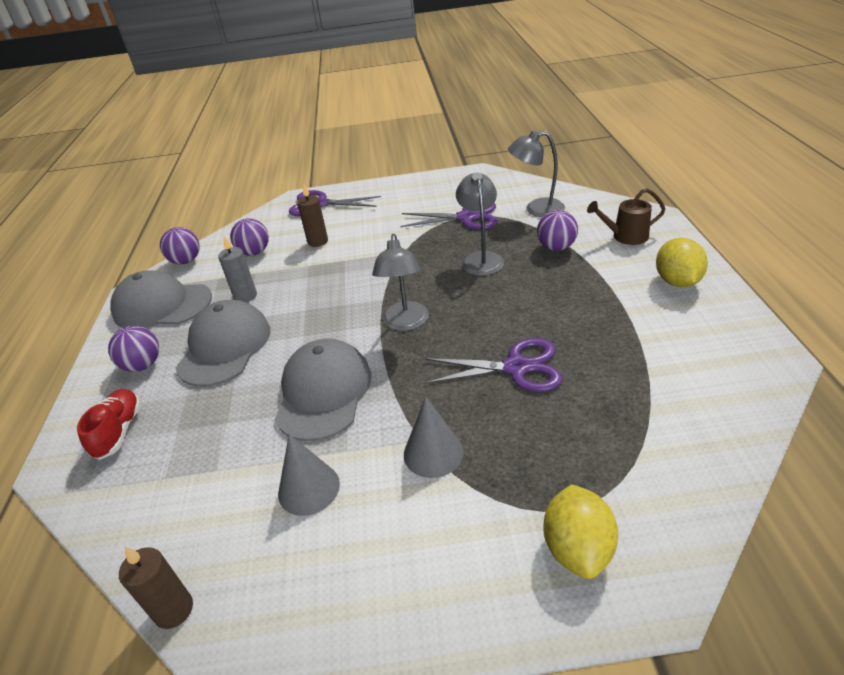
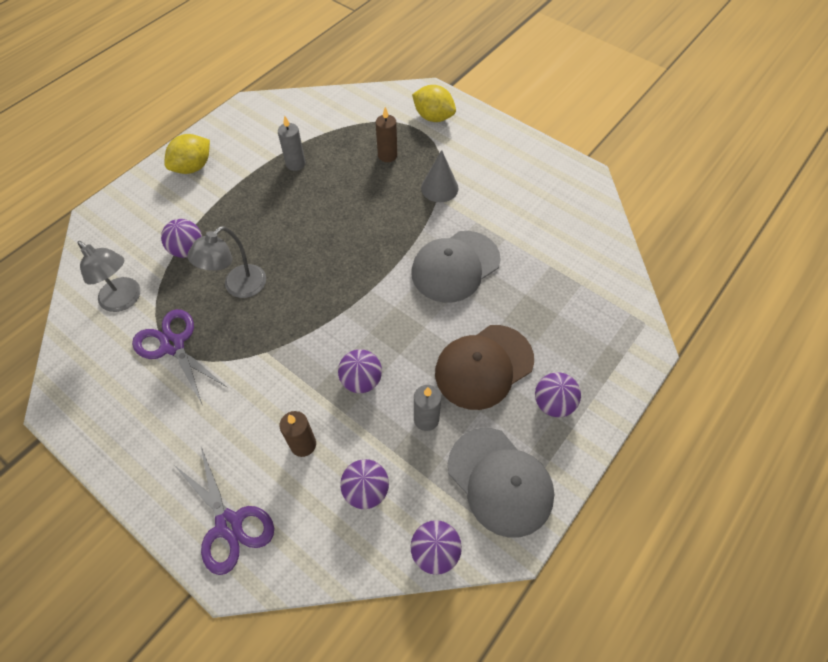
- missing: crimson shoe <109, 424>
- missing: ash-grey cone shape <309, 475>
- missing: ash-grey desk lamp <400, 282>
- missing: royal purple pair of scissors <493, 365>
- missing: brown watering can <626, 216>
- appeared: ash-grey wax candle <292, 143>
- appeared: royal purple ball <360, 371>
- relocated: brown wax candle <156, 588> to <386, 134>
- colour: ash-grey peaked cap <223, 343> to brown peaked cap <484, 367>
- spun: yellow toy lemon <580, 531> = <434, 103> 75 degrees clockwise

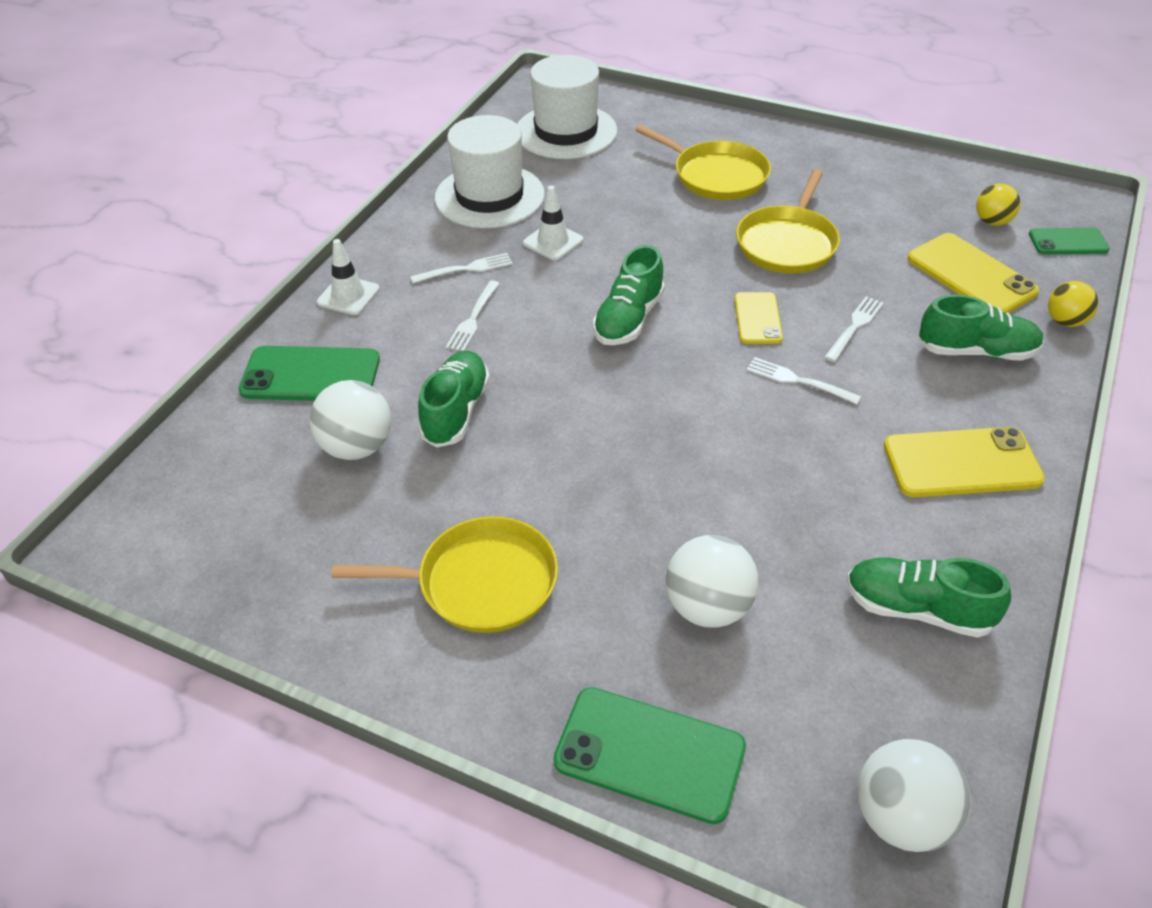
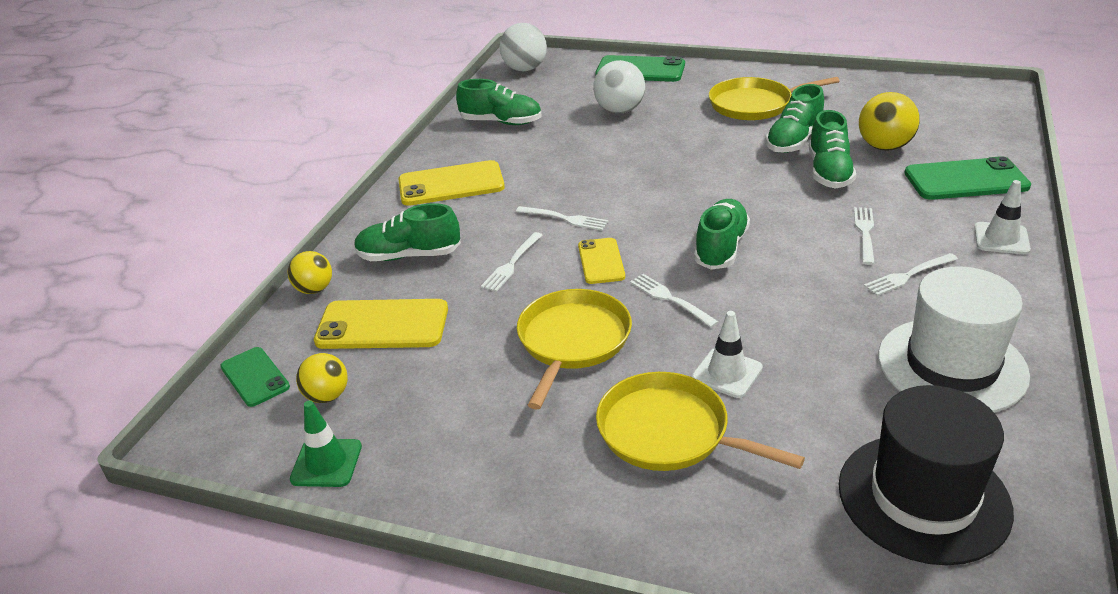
- appeared: emerald safety cone <326, 443>
- appeared: white table fork <674, 301>
- appeared: emerald shoe <795, 118>
- relocated: white safety cone <553, 223> to <727, 354>
- colour: white ball <350, 420> to yellow ball <889, 121>
- colour: white top hat <567, 107> to jet-black top hat <926, 475>
- spun: yellow smartphone <973, 273> = <381, 324> 45 degrees counterclockwise
- spun: emerald smartphone <1069, 241> = <255, 377> 60 degrees clockwise

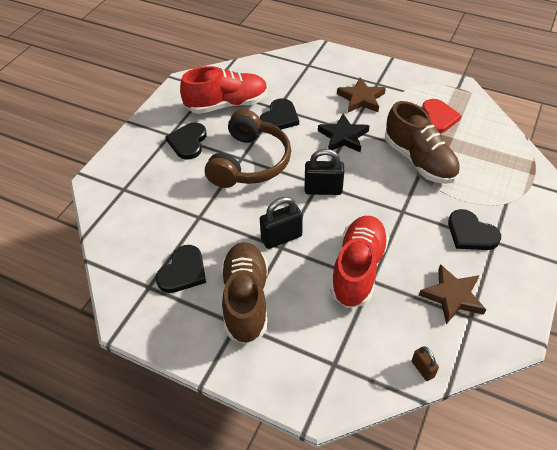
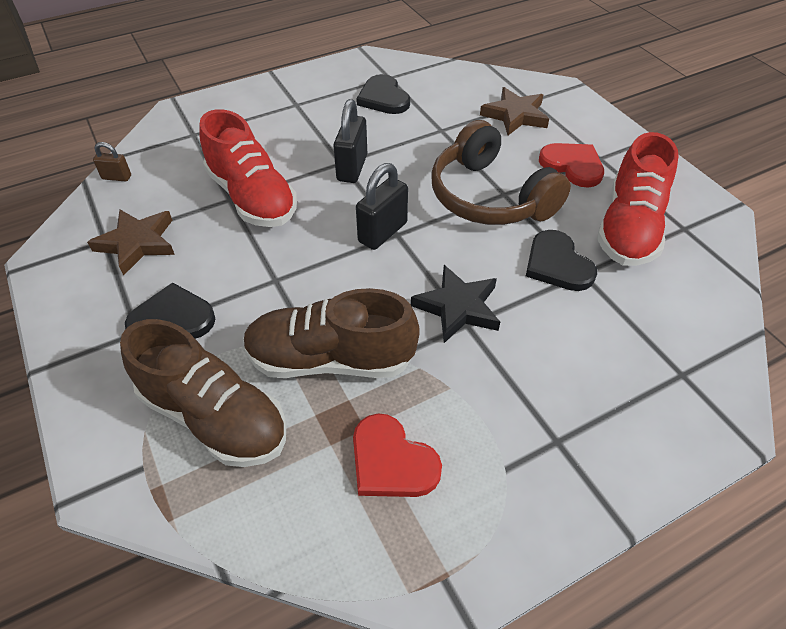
- relocated: brown shoe <244, 293> to <203, 393>
- relocated: brown five-pointed star <361, 94> to <514, 111>
- colour: jet-black heart <186, 141> to crimson heart <571, 165>

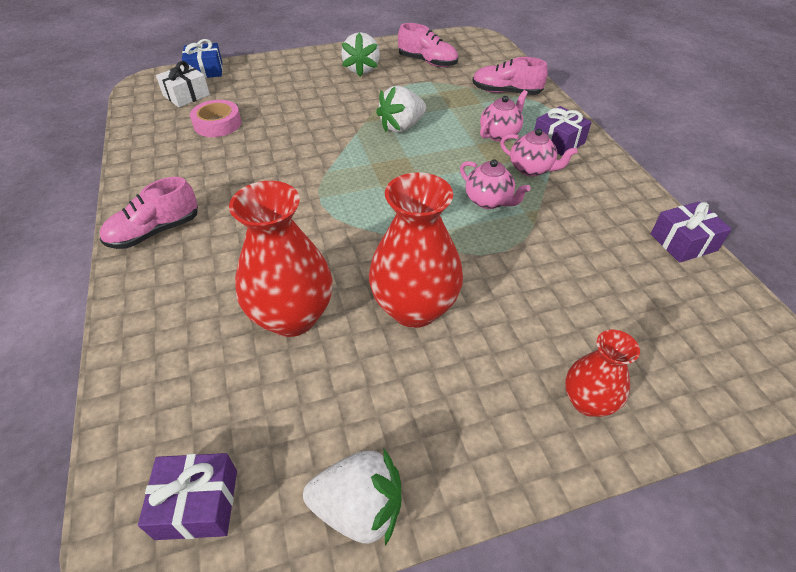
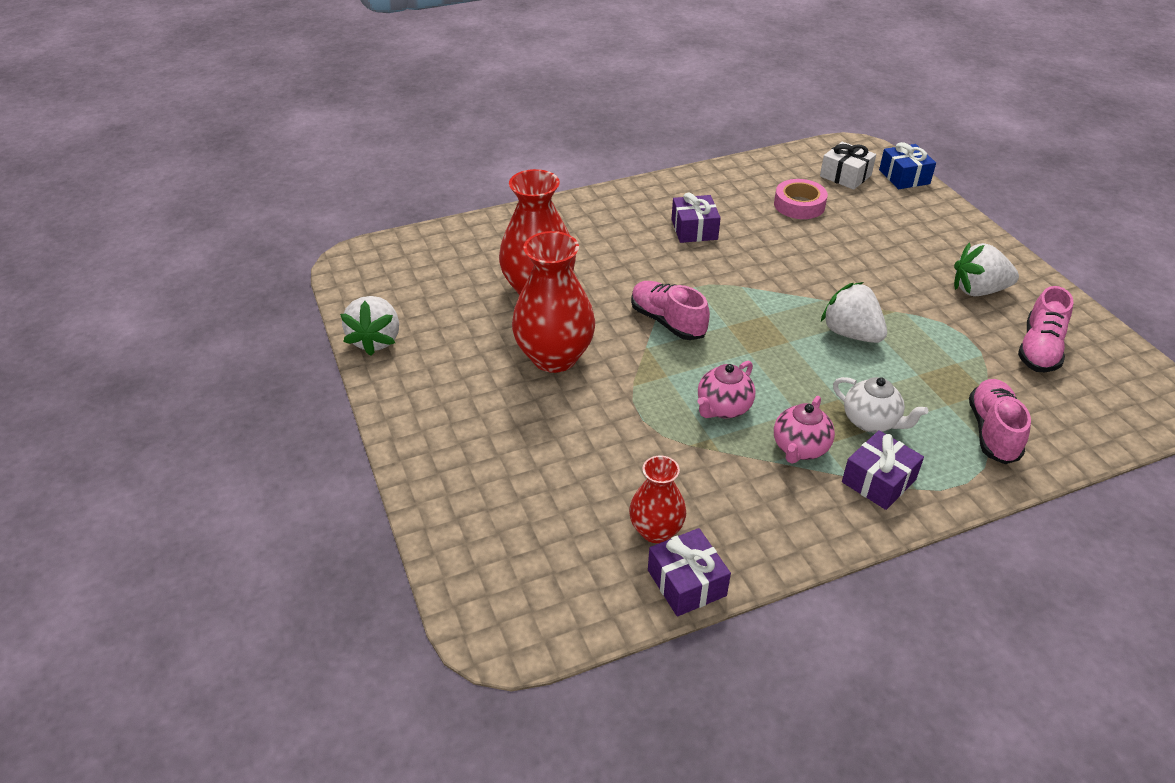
- relocated: rosy shoe <149, 213> to <670, 310>
- relocated: royal purple present <187, 496> to <696, 218>
- relocated: crimson tall vase <602, 373> to <657, 499>
- colour: rosy tea pot <504, 116> to white tea pot <880, 404>

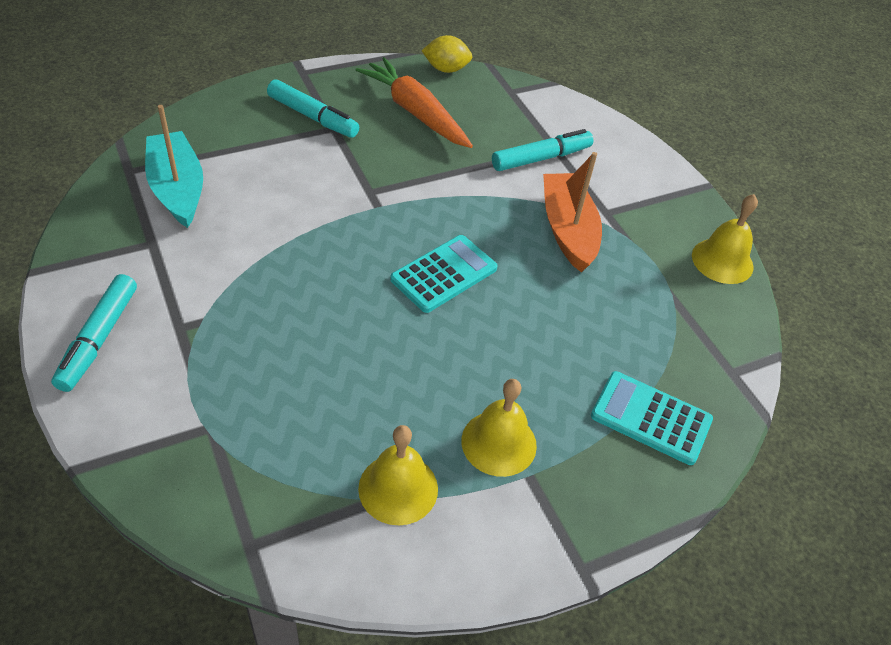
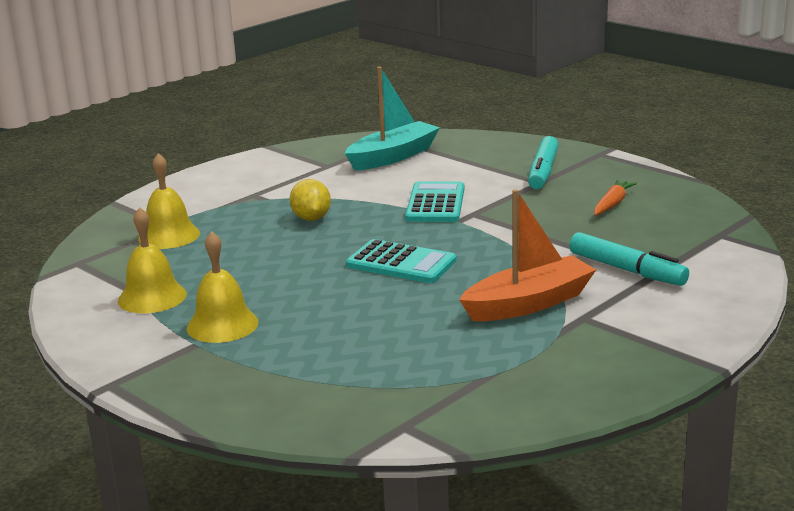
- missing: aqua marker <94, 333>
- relocated: yellow toy lemon <447, 54> to <310, 200>
- relocated: aqua calculator <652, 418> to <434, 201>
- relocated: yellow bell <725, 239> to <169, 201>
- size: orange carrot <414, 102> = <615, 198> x0.52

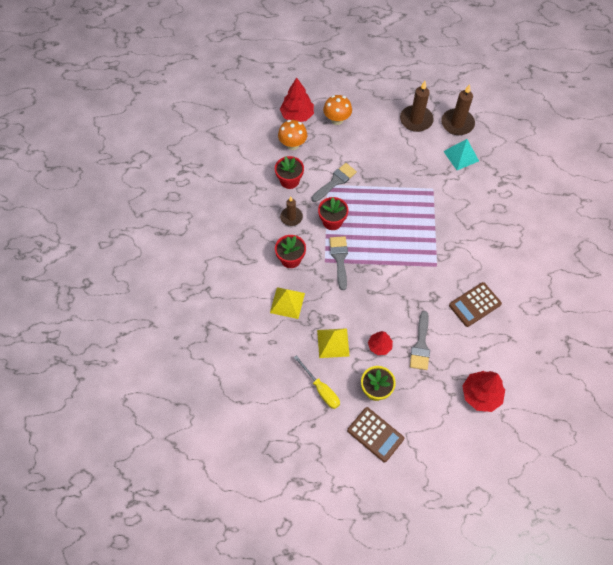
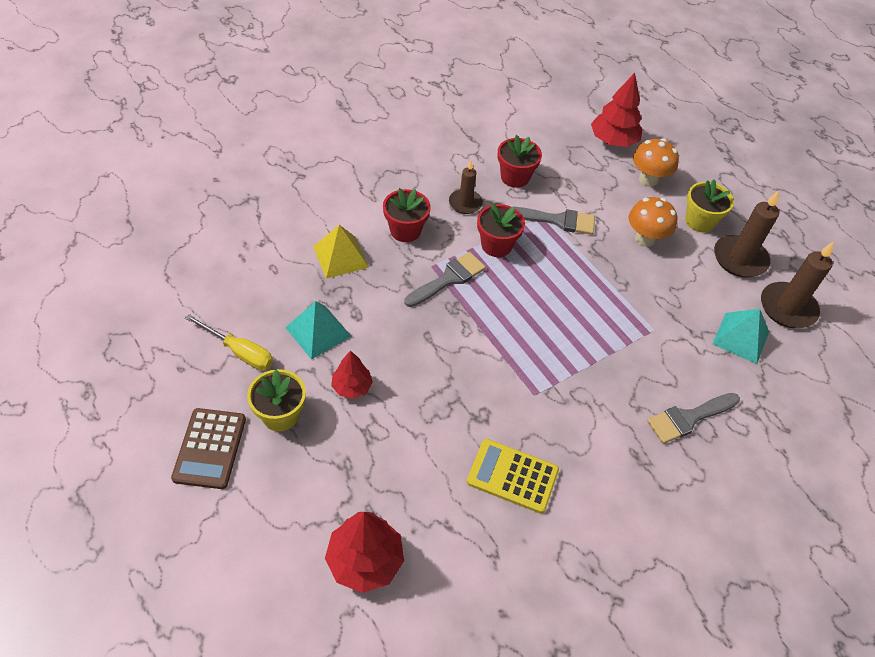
- appeared: yellow plant pot <709, 205>
- relocated: orange mushroom <292, 135> to <653, 222>
- relocated: ash-grey paintbrush <420, 340> to <693, 418>
- colour: yellow solid pyramid <333, 343> to aqua solid pyramid <318, 330>
- colour: brown calculator <475, 304> to yellow calculator <513, 476>
- spun: yellow hand screwdriver <317, 382> = <229, 342> 75 degrees counterclockwise

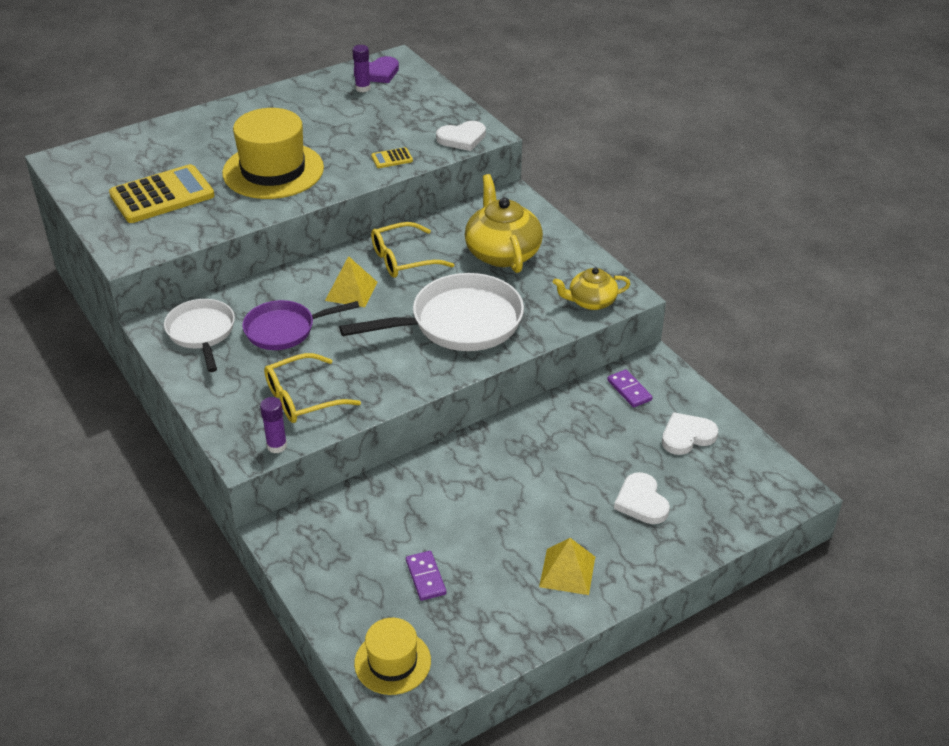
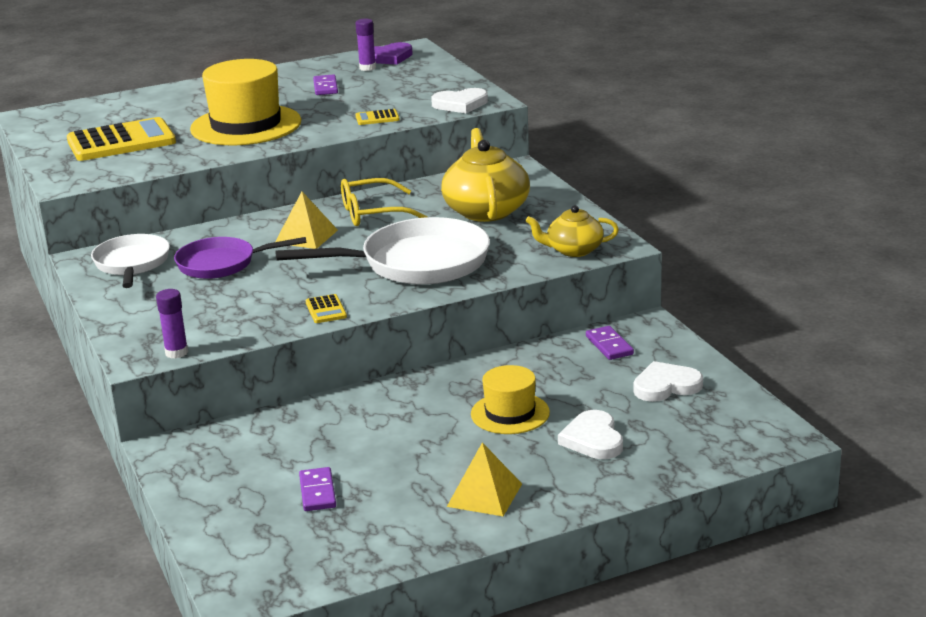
- missing: yellow spectacles <312, 388>
- appeared: yellow calculator <326, 308>
- appeared: royal purple domino piece <325, 84>
- relocated: yellow top hat <392, 656> to <510, 399>

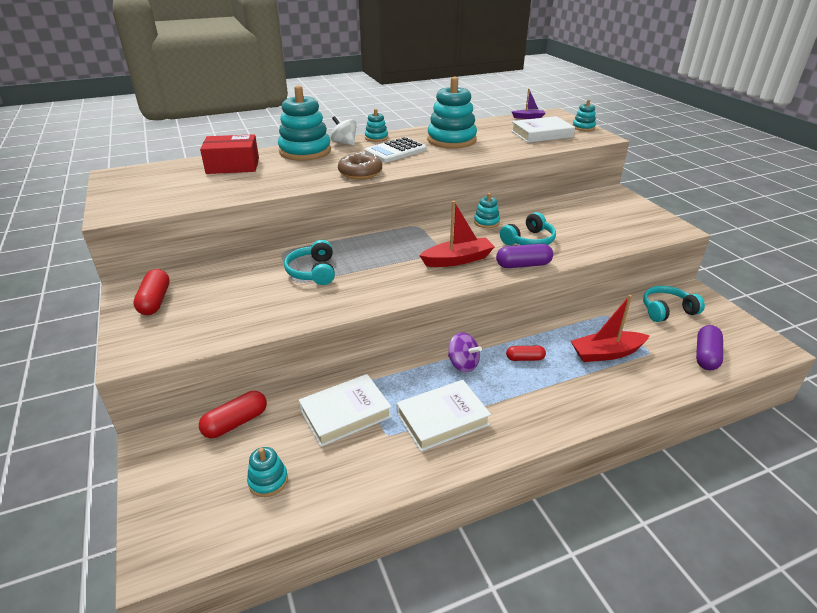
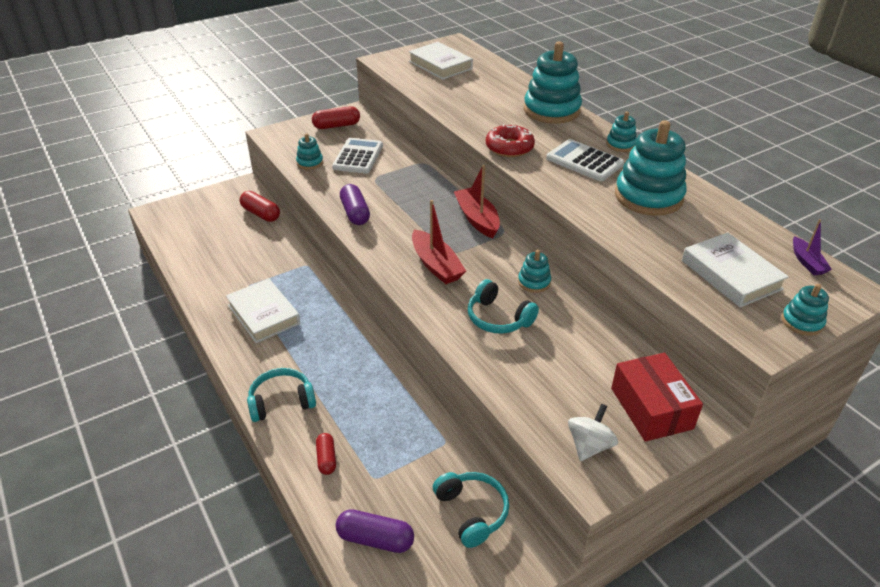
- missing: royal purple whirligig <465, 352>
- appeared: white calculator <357, 156>
- relocated: crimson parcel <229, 154> to <657, 397>
- relocated: aqua stacking toy <267, 472> to <309, 151>
- relocated: aqua headset <309, 262> to <281, 395>
- relocated: white book <345, 410> to <440, 61>
- relocated: white whirligig <343, 131> to <593, 432>
- relocated: royal purple pill <524, 256> to <355, 204>
- relocated: crimson pill <526, 353> to <326, 454>
- relocated: crimson boat <610, 328> to <477, 202>
- colour: brown glazed donut <360, 165> to crimson glazed donut <510, 140>

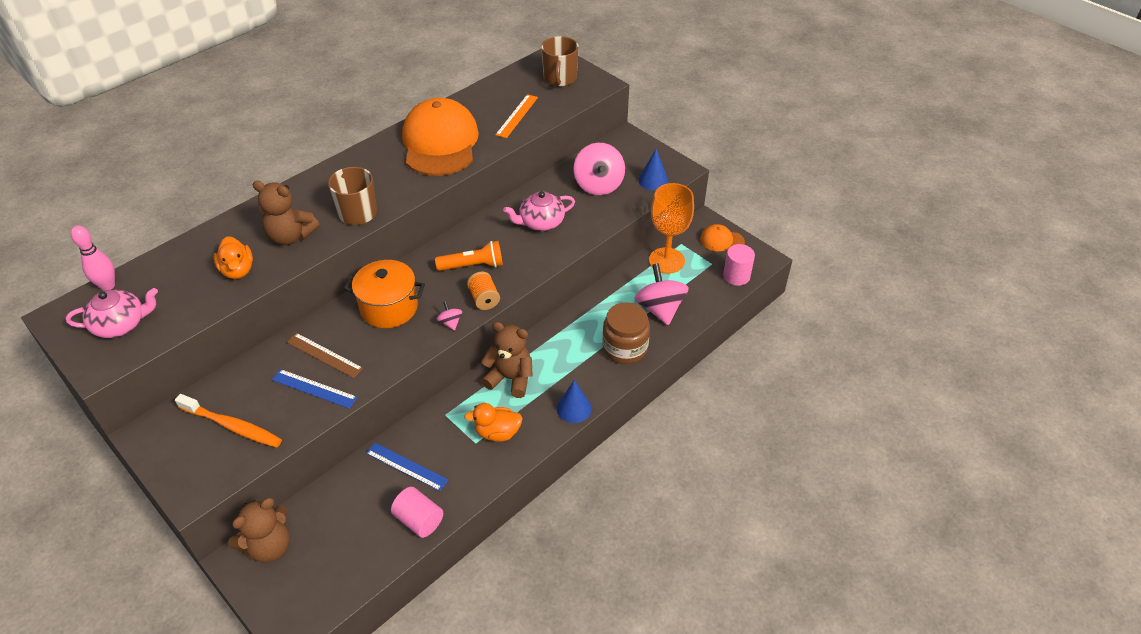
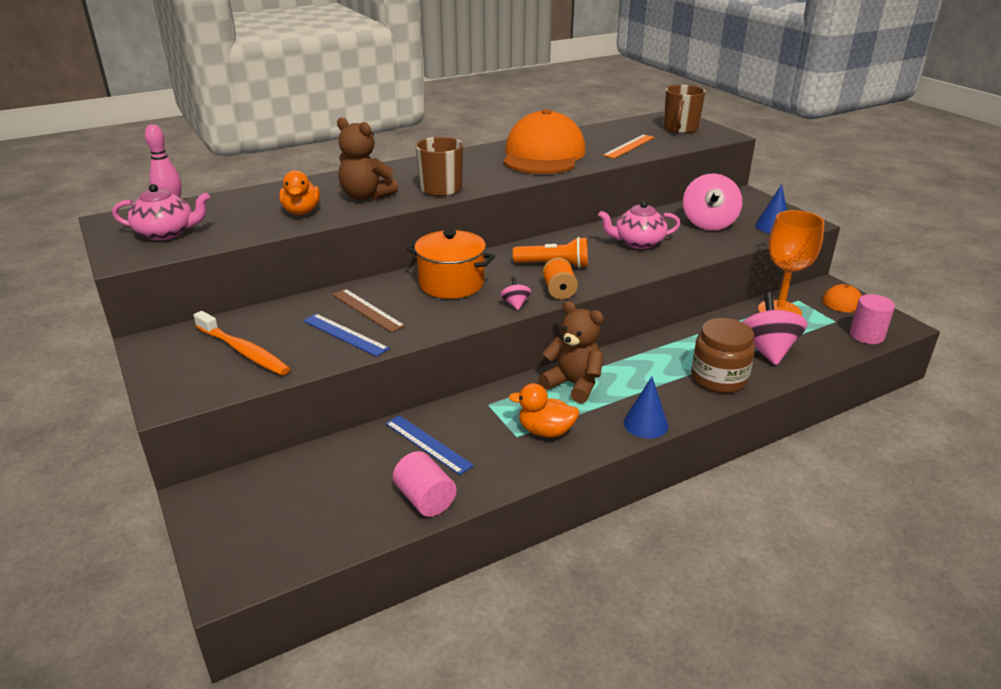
- missing: brown stuffed bear <259, 530>

